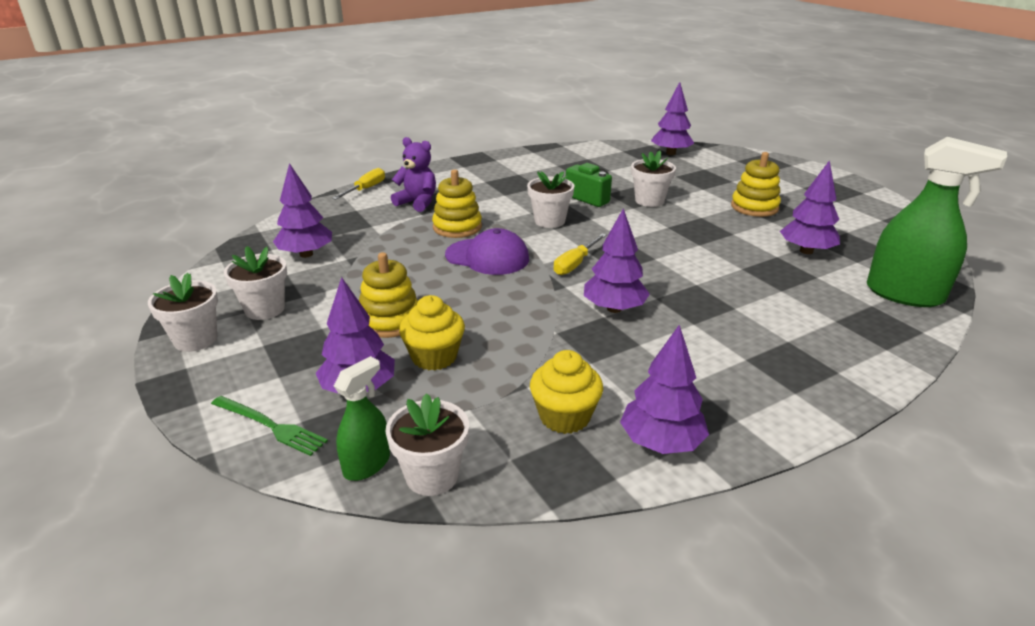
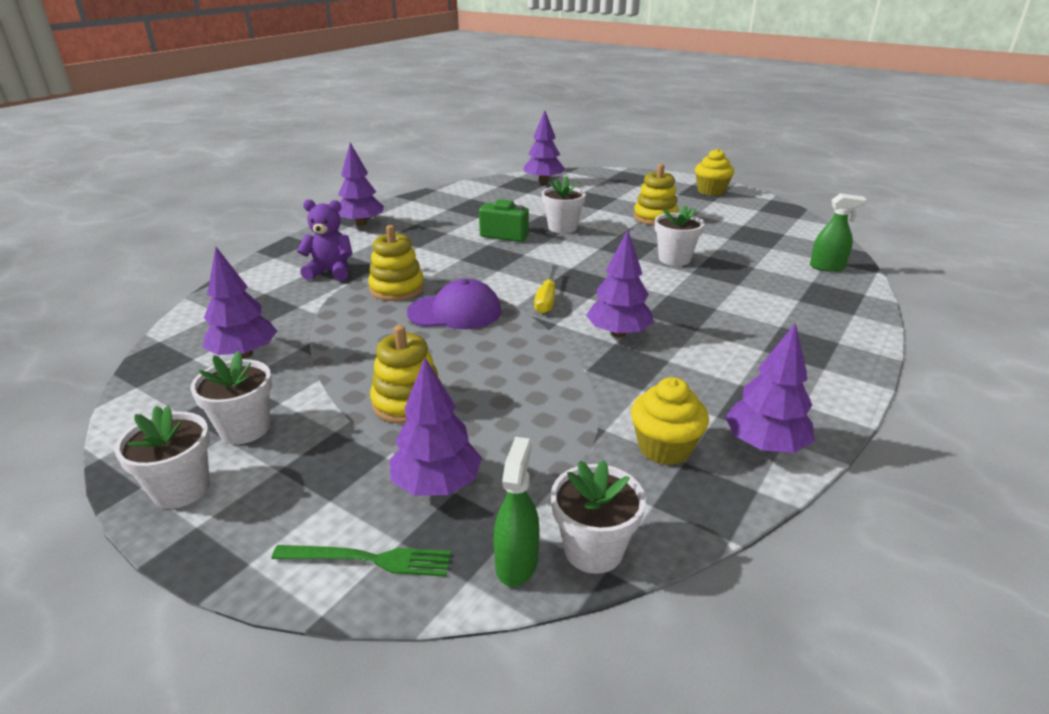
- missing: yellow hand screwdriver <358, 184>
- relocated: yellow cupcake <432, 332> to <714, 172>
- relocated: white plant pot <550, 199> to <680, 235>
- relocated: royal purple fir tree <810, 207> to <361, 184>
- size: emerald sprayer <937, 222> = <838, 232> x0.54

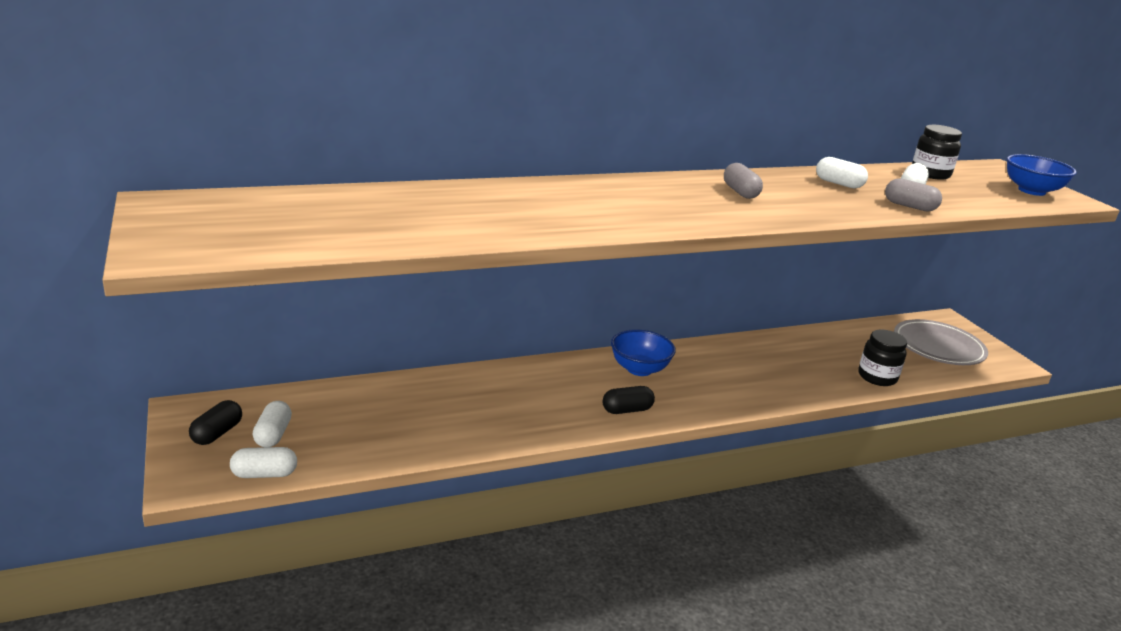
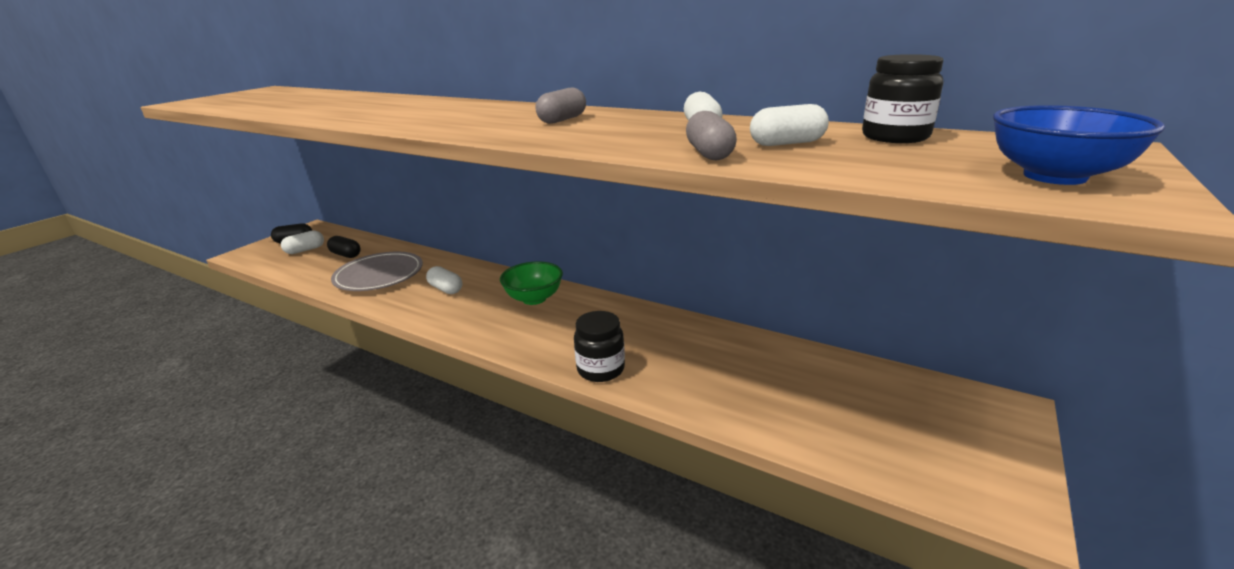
- relocated: white pill <263, 462> to <444, 280>
- relocated: jet-black pill <629, 400> to <344, 247>
- relocated: jet-black jar <882, 357> to <599, 346>
- relocated: ash-grey flat dish <941, 342> to <377, 271>
- colour: blue serving bowl <643, 352> to emerald serving bowl <531, 283>

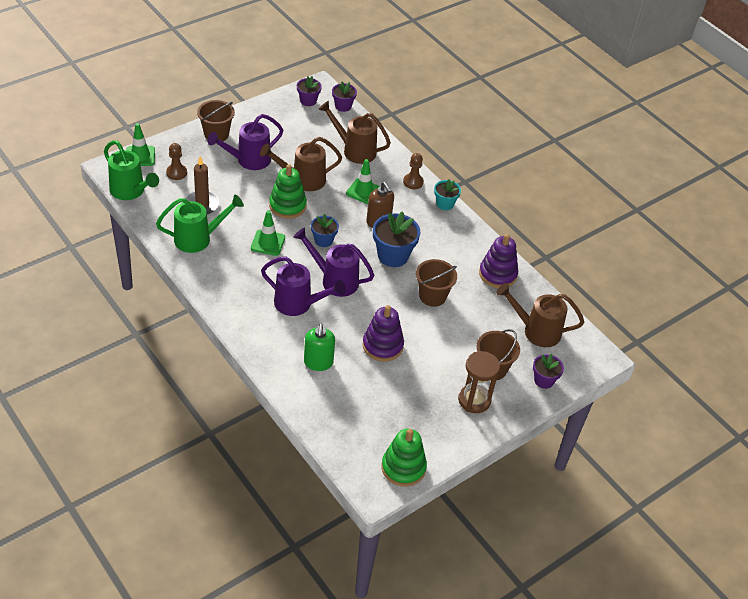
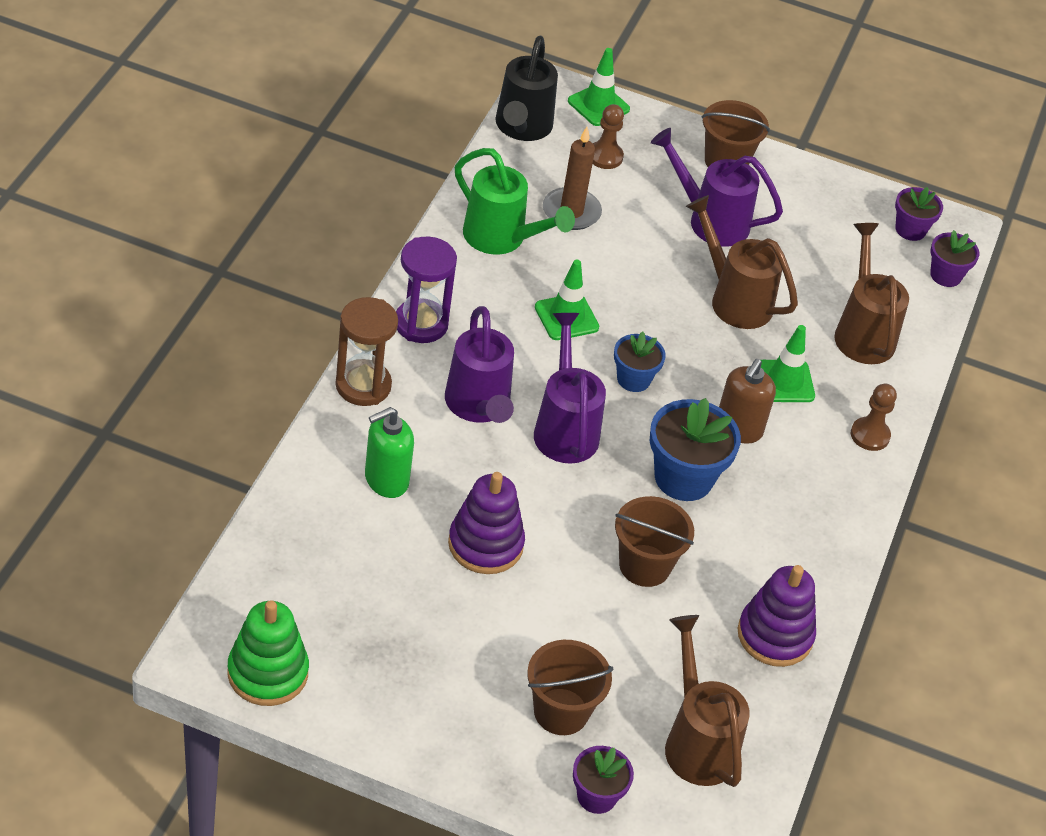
- missing: emerald stacking toy <288, 191>
- missing: aqua plant pot <447, 194>
- appeared: royal purple sandglass <426, 289>
- relocated: brown sandglass <479, 382> to <367, 351>
- colour: emerald watering can <131, 170> to jet-black watering can <526, 88>

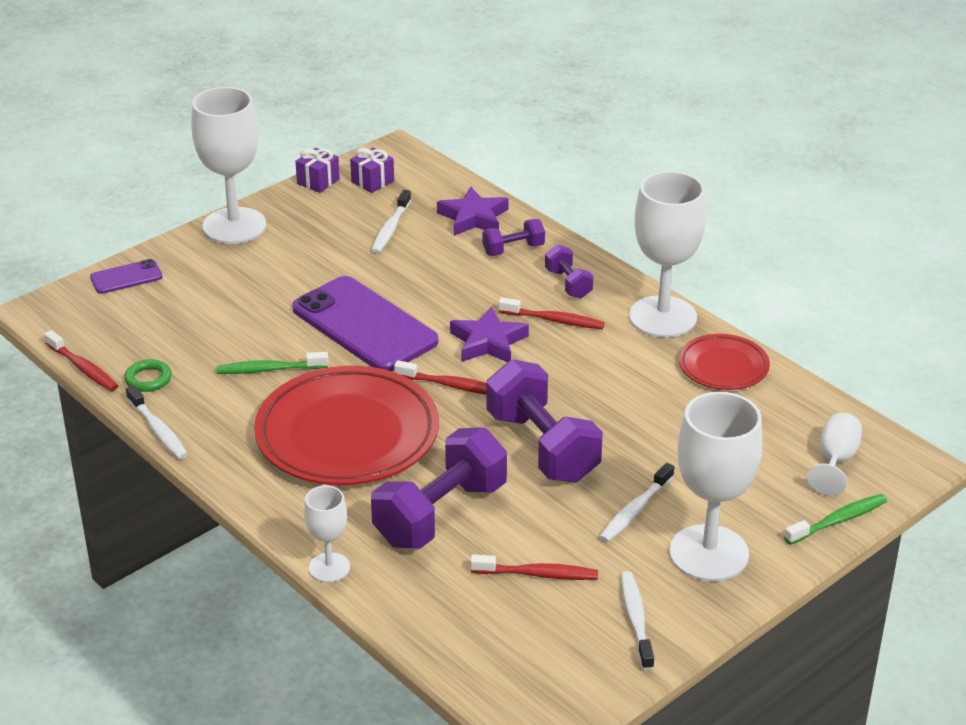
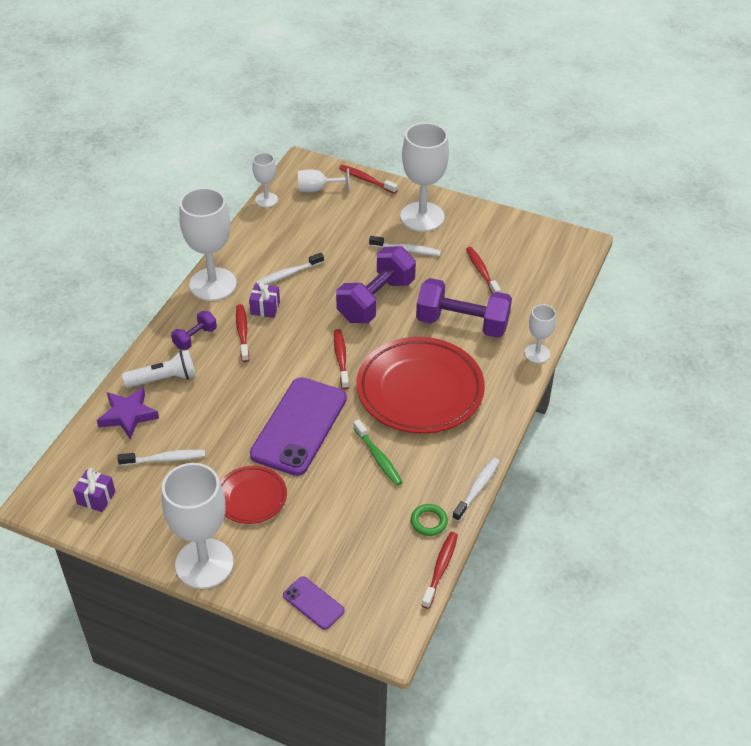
- missing: royal purple five-pointed star <489, 334>
- appeared: white chalice <265, 180>
- relocated: royal purple present <317, 170> to <264, 299>
- relocated: white toothbrush <637, 620> to <290, 269>
- relocated: crimson flat dish <724, 362> to <253, 495>
- exchanged: royal purple hand weight <514, 237> to white torch <159, 369>
- colour: emerald toothbrush <835, 519> to crimson toothbrush <368, 179>

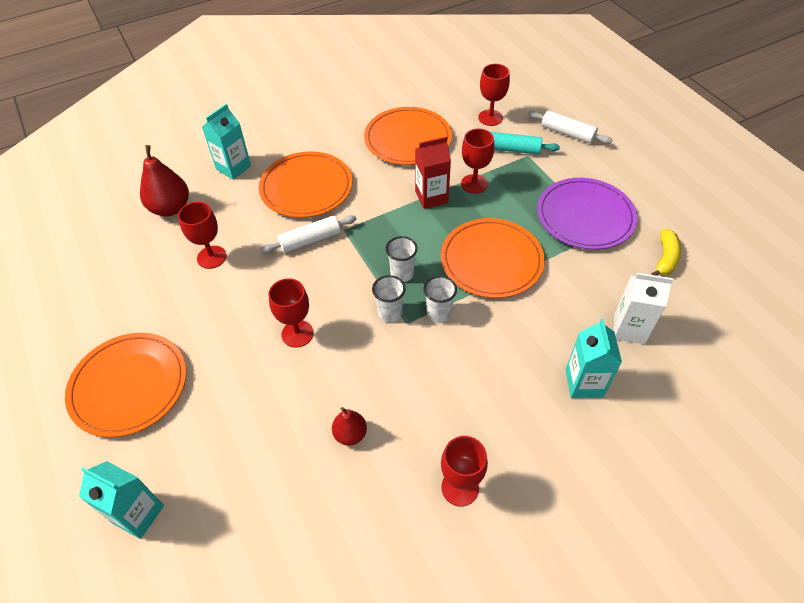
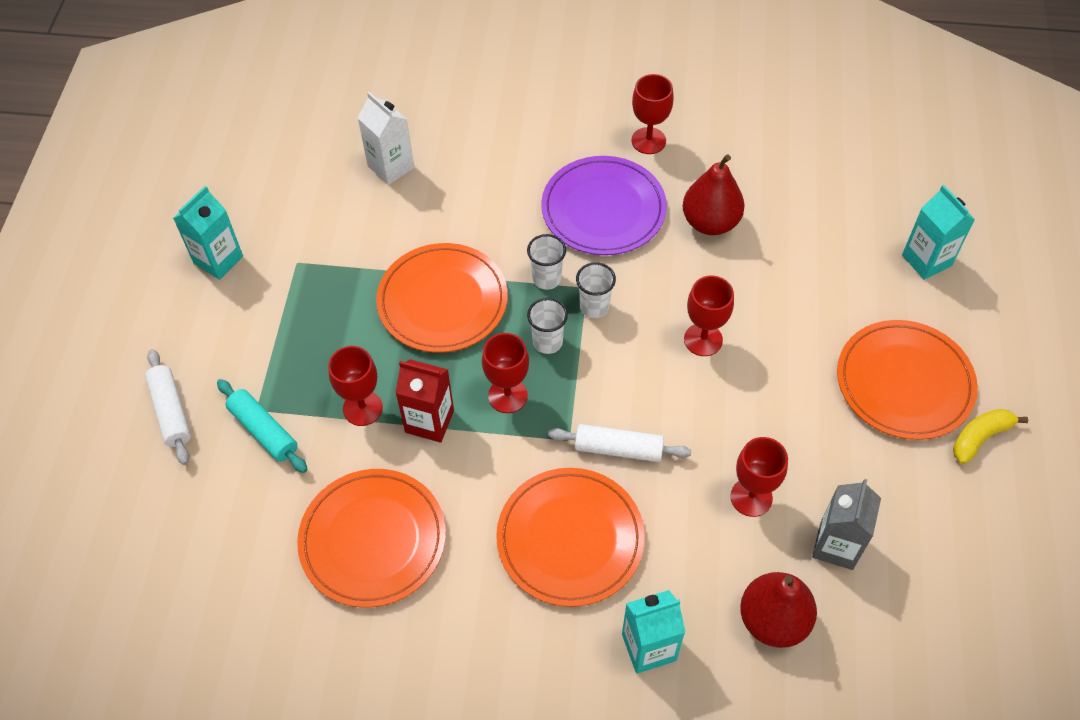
- appeared: ash-grey juice carton <846, 524>
- relocated: crimson chalice <494, 95> to <505, 373>
- relocated: royal purple flat dish <587, 214> to <604, 205>
- relocated: aqua juice carton <593, 358> to <208, 233>
- relocated: yellow banana fruit <666, 252> to <990, 436>
- size: crimson pear <349, 426> = <713, 194> x1.72

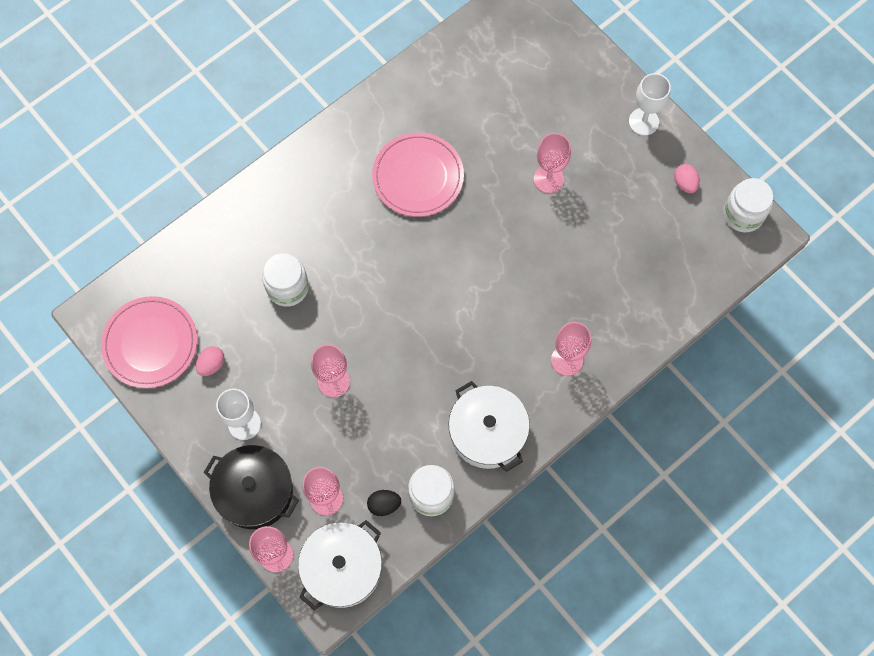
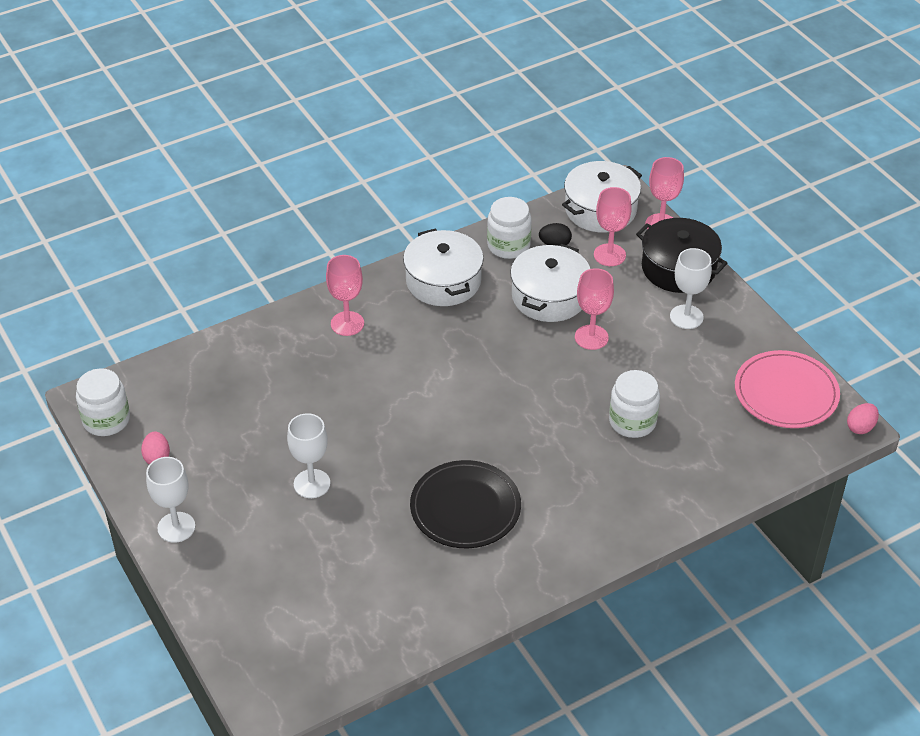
- appeared: white pot <550, 283>
- relocated: rosy toy egg <210, 361> to <863, 418>
- colour: rosy flat dish <418, 175> to jet-black flat dish <465, 504>
- colour: rosy chalice <552, 163> to white chalice <308, 455>

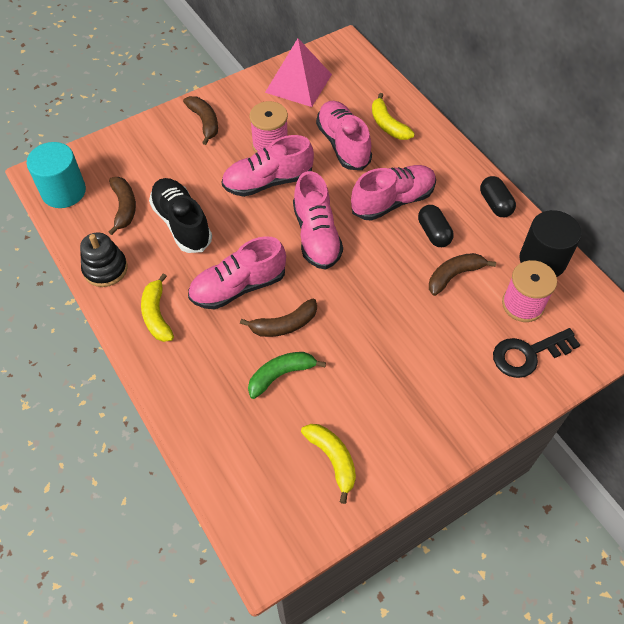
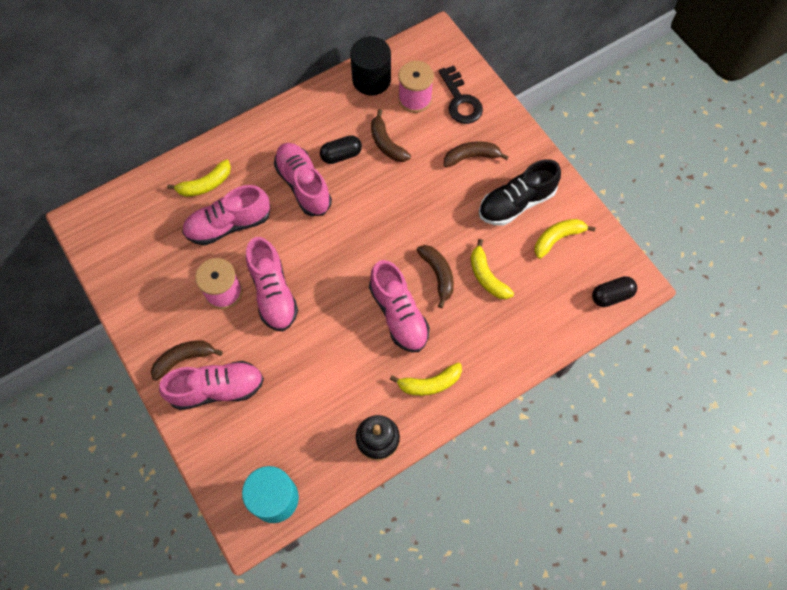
- missing: rosy solid pyramid <298, 73>
- relocated: brown banana fruit <122, 206> to <476, 154>
- relocated: jet-black shoe <180, 215> to <520, 192>
- relocated: rosy shoe <318, 220> to <211, 385>
- relocated: jet-black pill <498, 196> to <614, 291>
- colour: emerald banana fruit <287, 375> to yellow banana fruit <492, 269>

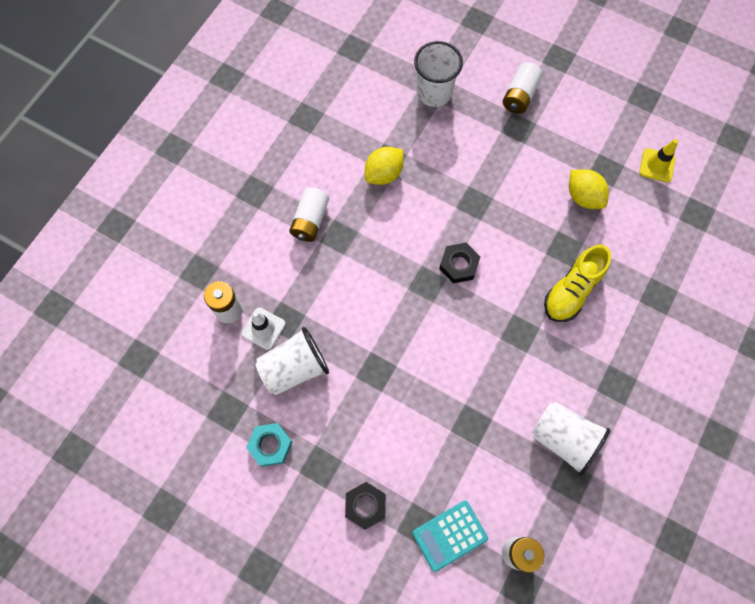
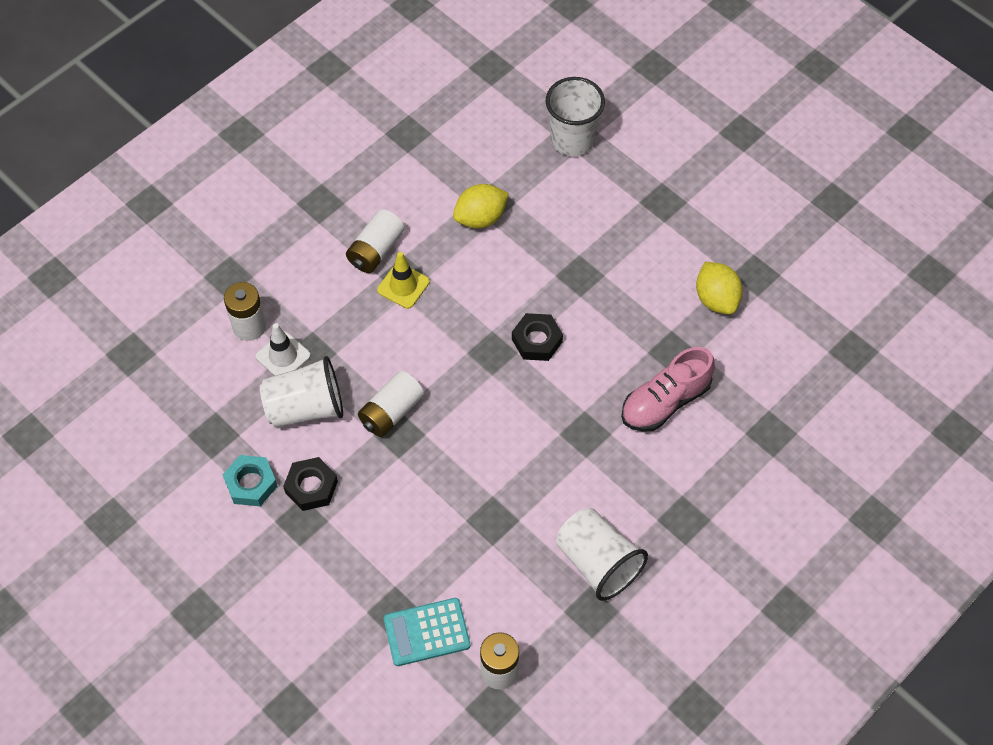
- relocated: jet-black nut <365, 506> to <310, 484>
- relocated: white battery <522, 88> to <391, 404>
- relocated: yellow safety cone <658, 160> to <403, 280>
- colour: yellow shoe <577, 283> to rosy shoe <668, 389>

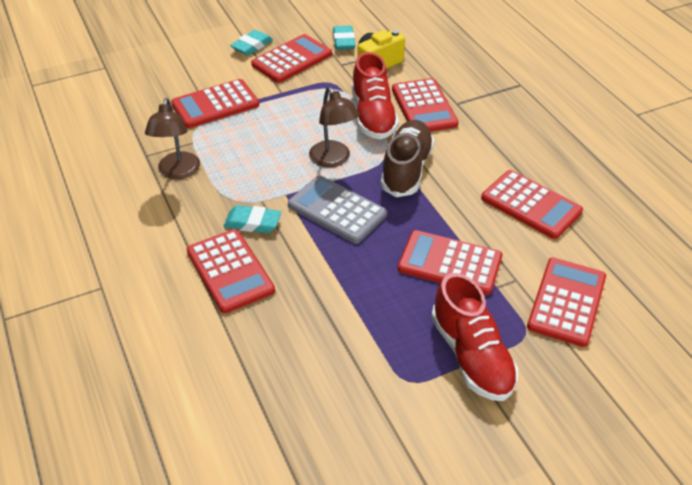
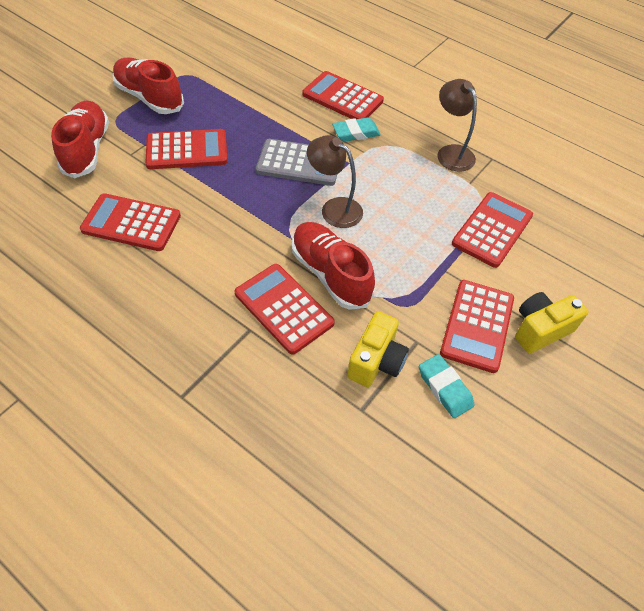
- missing: brown shoe <407, 158>
- exchanged: aqua gum eraser <251, 43> to yellow photo camera <551, 323>
- exchanged: crimson calculator <566, 302> to crimson shoe <80, 139>

